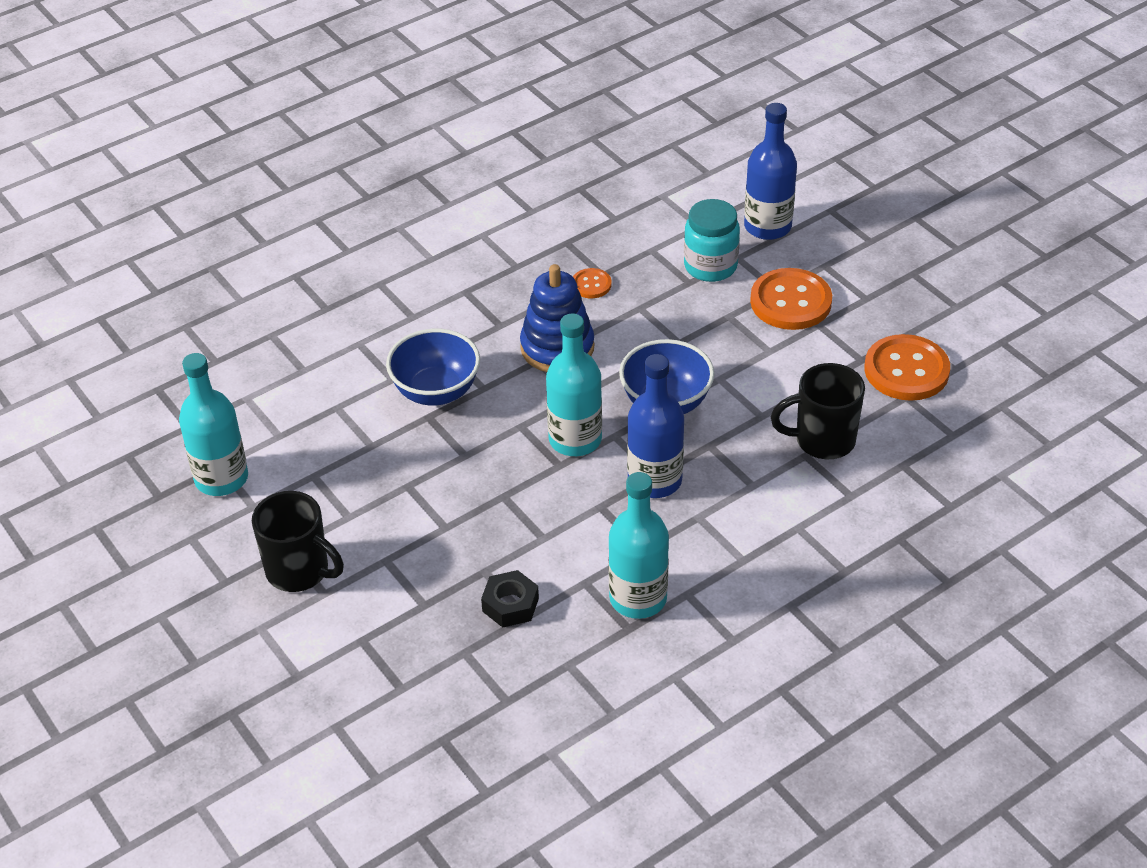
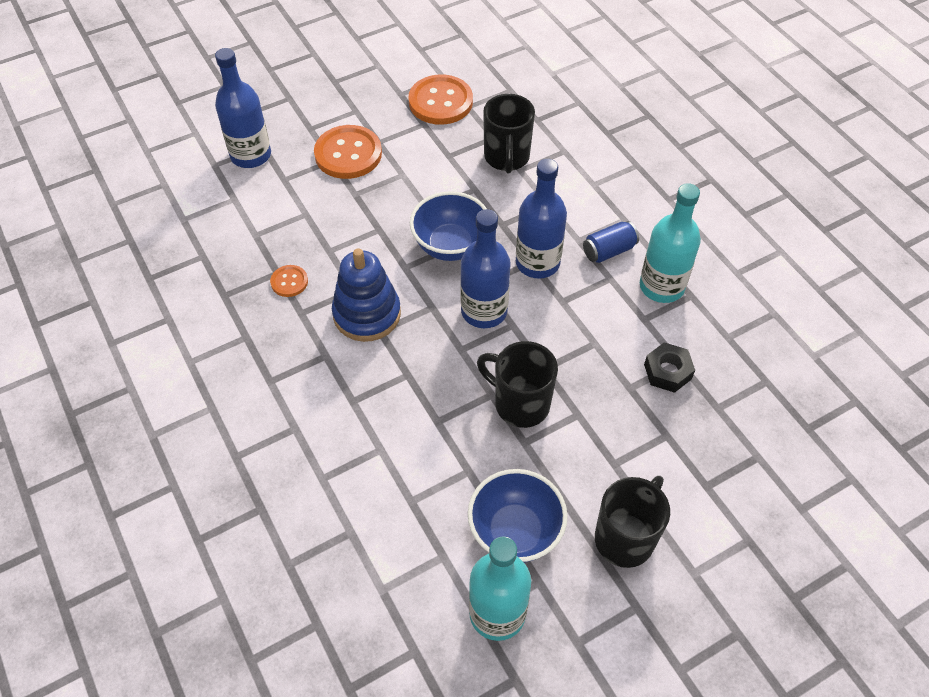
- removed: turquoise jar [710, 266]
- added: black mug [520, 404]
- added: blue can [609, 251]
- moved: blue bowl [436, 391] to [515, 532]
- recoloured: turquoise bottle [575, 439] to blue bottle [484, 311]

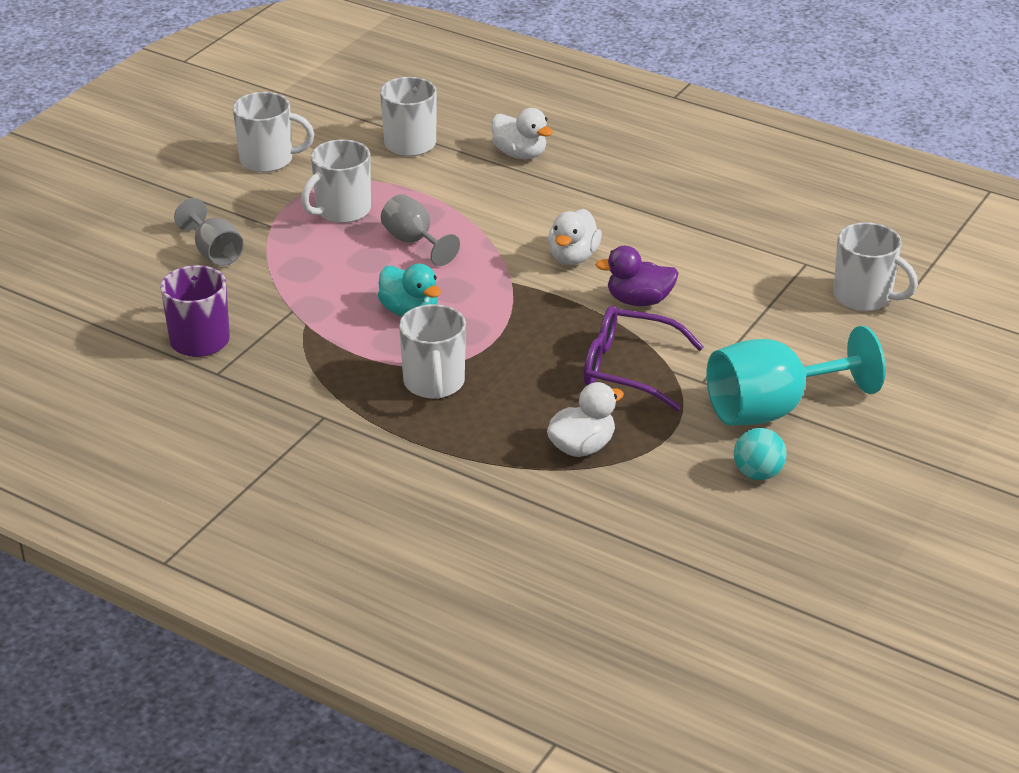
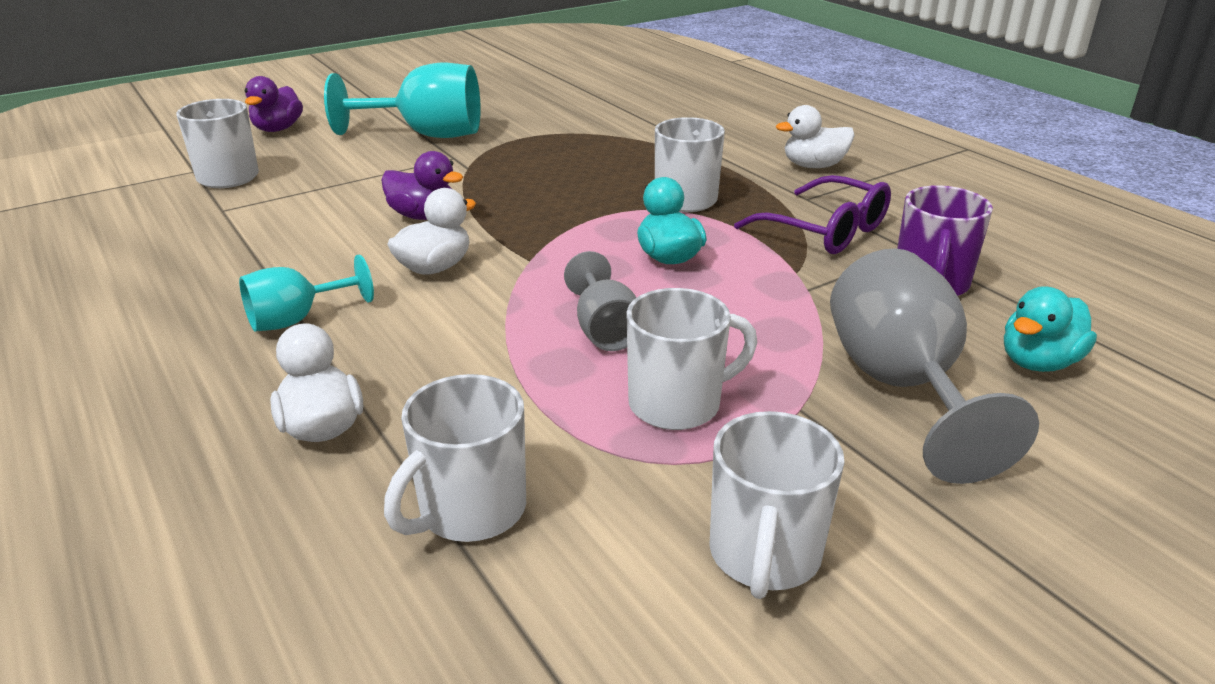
- removed: turquoise ball [758, 474]
- added: turquoise goblet [296, 319]
- added: purple duck [278, 129]
- added: turquoise duck [1038, 362]
- moved: white duck [582, 447] to [813, 166]
- moved: purple glasses [628, 369] to [825, 231]
- turned: white mug [268, 160] = [764, 555] 105 degrees counterclockwise
- resized: grey goblet [214, 253] = [901, 386] x1.76

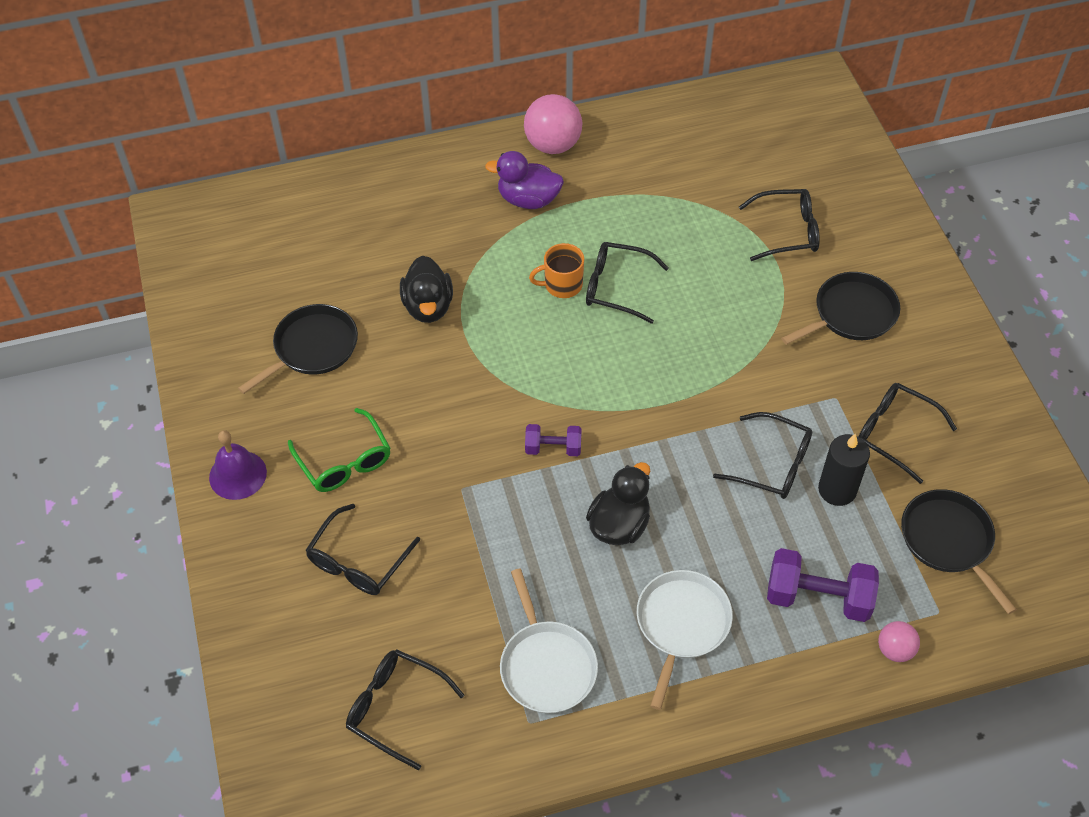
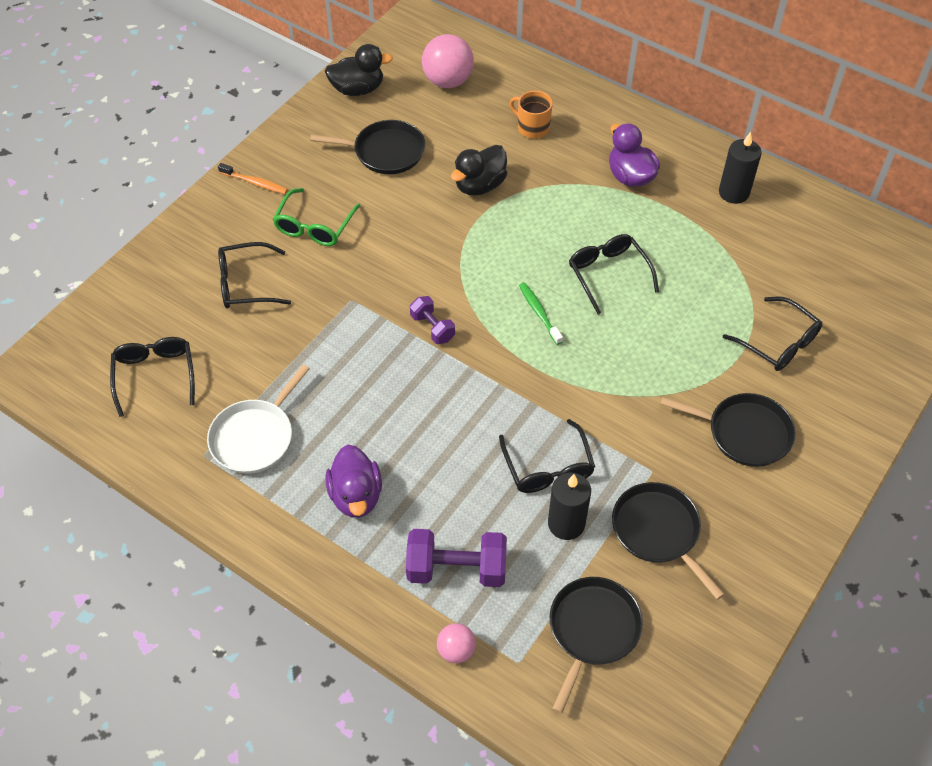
- added: green toothbrush [539, 313]
- added: black candle [734, 192]
- moved: pink ball [553, 145] to [448, 81]
- moved: orange mug [562, 285] to [532, 127]
- moved: black duck [619, 525] to [358, 89]
- replaced: purple bell [238, 475] to orange toothbrush [255, 183]
- replaced: white pan [681, 625] to purple duck [356, 496]
- replaced: black glasses [894, 433] to black pan [658, 531]
- turned: purple dumbbell [818, 597] = [456, 569] 60 degrees counterclockwise

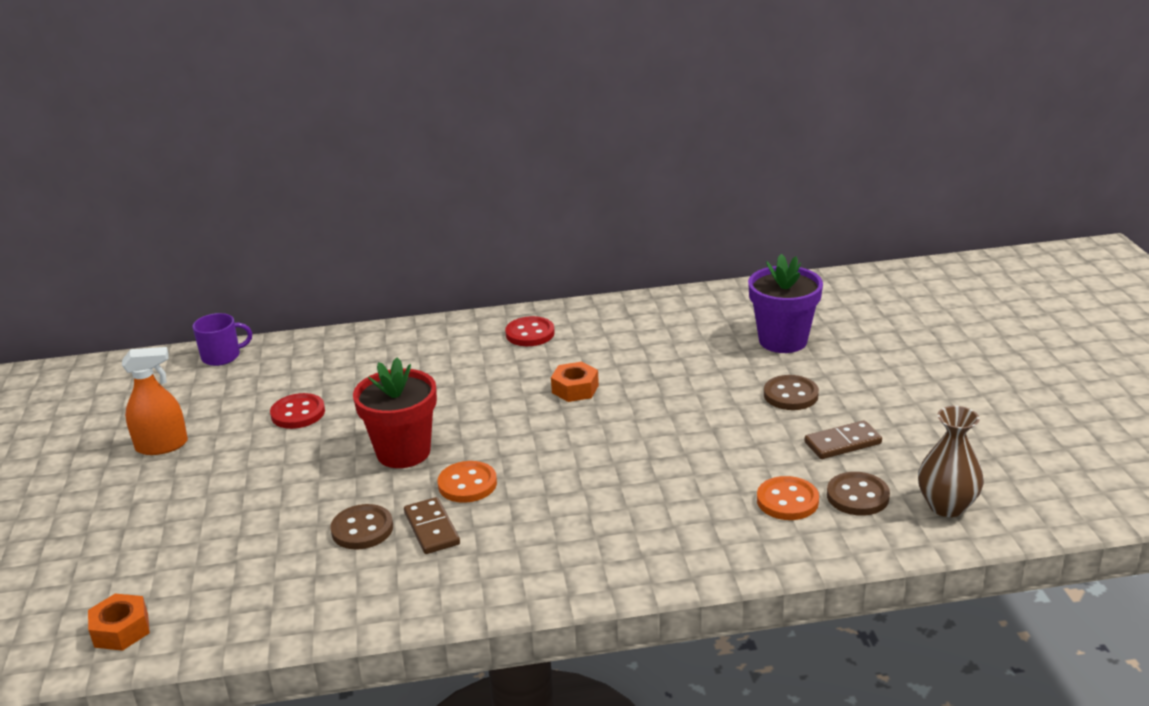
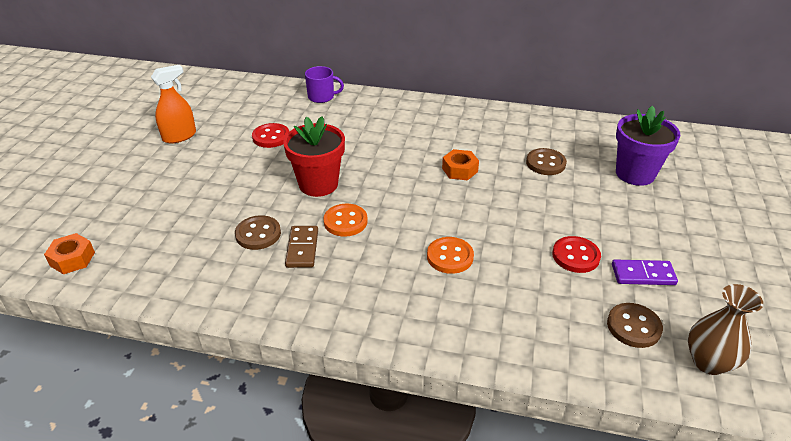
- moved: purple mug [222, 356] to [322, 97]
- moved: red button [530, 334] to [575, 256]
- moved: orange button [787, 501] to [450, 257]
- moved: brown button [790, 395] to [545, 163]
- recoloured: brown domino [842, 443] to purple domino [643, 274]
- turned: orange spray bottle [162, 446] = [179, 136] 45 degrees counterclockwise

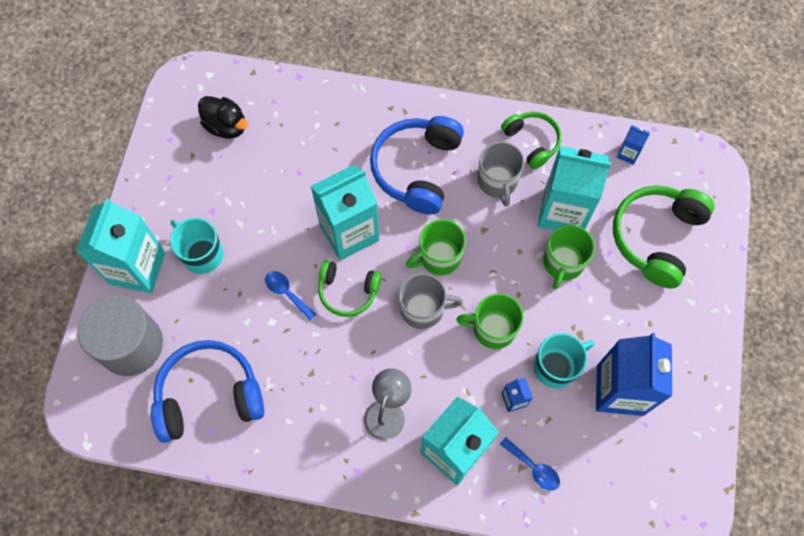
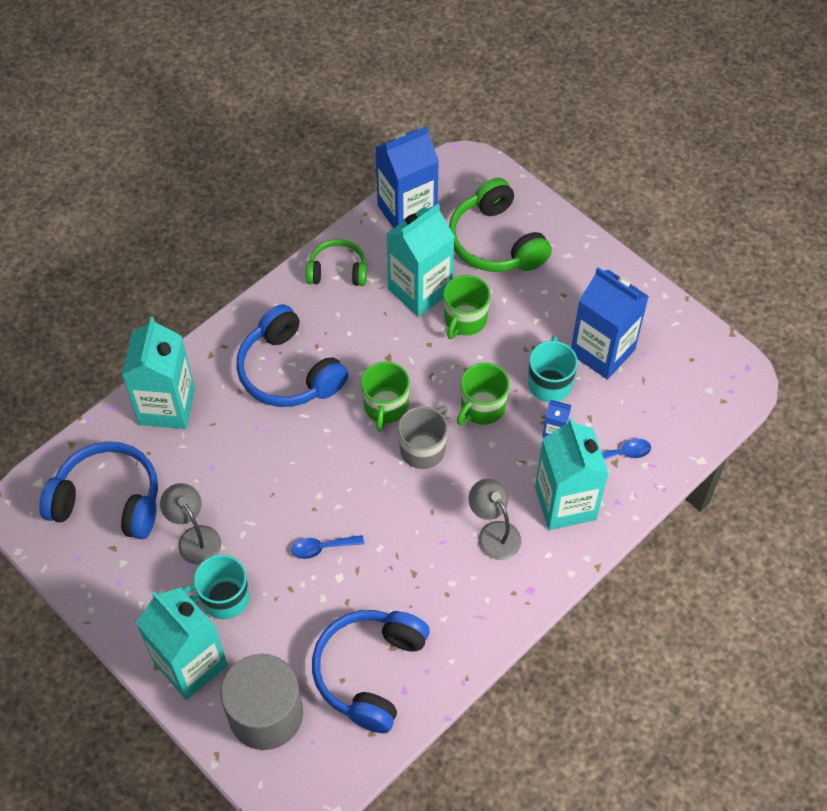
- removed: green headphones [348, 291]
- removed: grey mug [497, 181]
- added: grey lamp [195, 537]
- moved: turquoise carton [349, 232] to [167, 406]
- replaced: black duck [226, 126] to blue headphones [108, 500]
- turned: green mug [563, 263] = [465, 320] 60 degrees clockwise
- resized: blue carton [628, 154] = [407, 212] x2.36

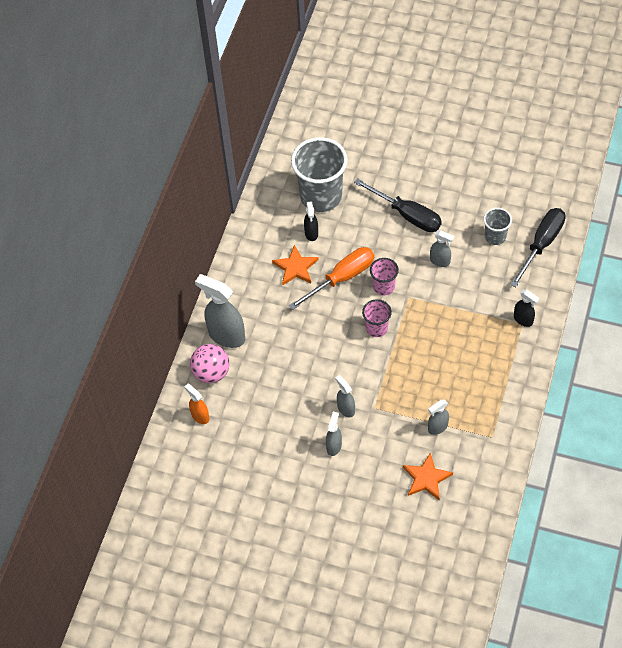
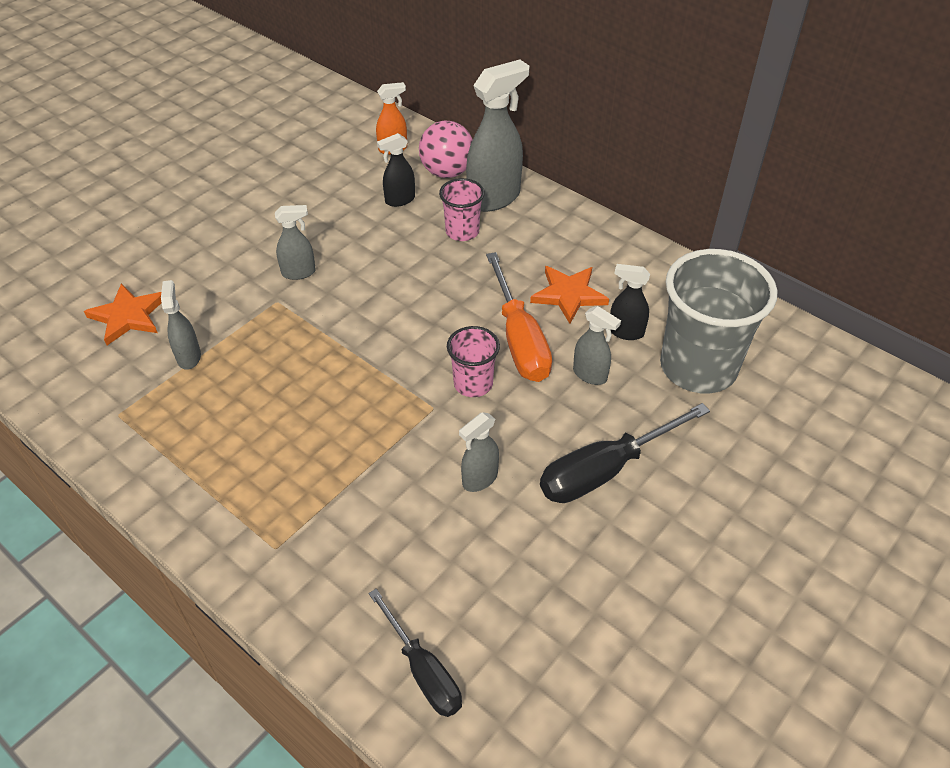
- removed: grey cup [495, 237]
- moved: grey spray bottle [334, 446] to [590, 375]
- moved: pink cup [376, 328] to [462, 232]
- moved: black spray bottle [523, 320] to [399, 200]
- resized: black screwdriver [541, 244] = [423, 670] x0.66

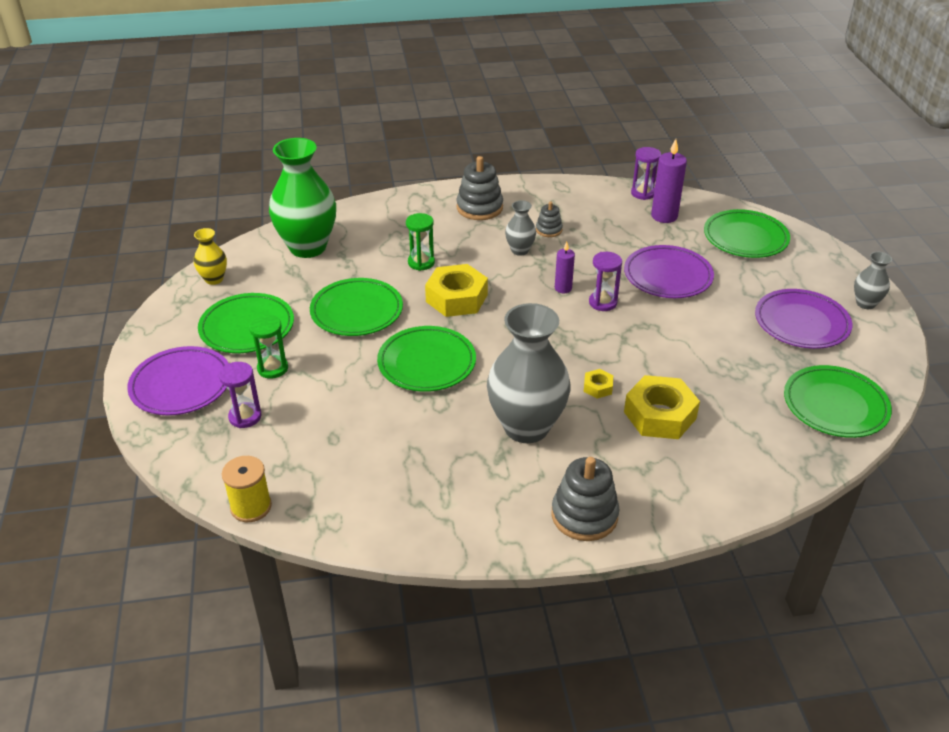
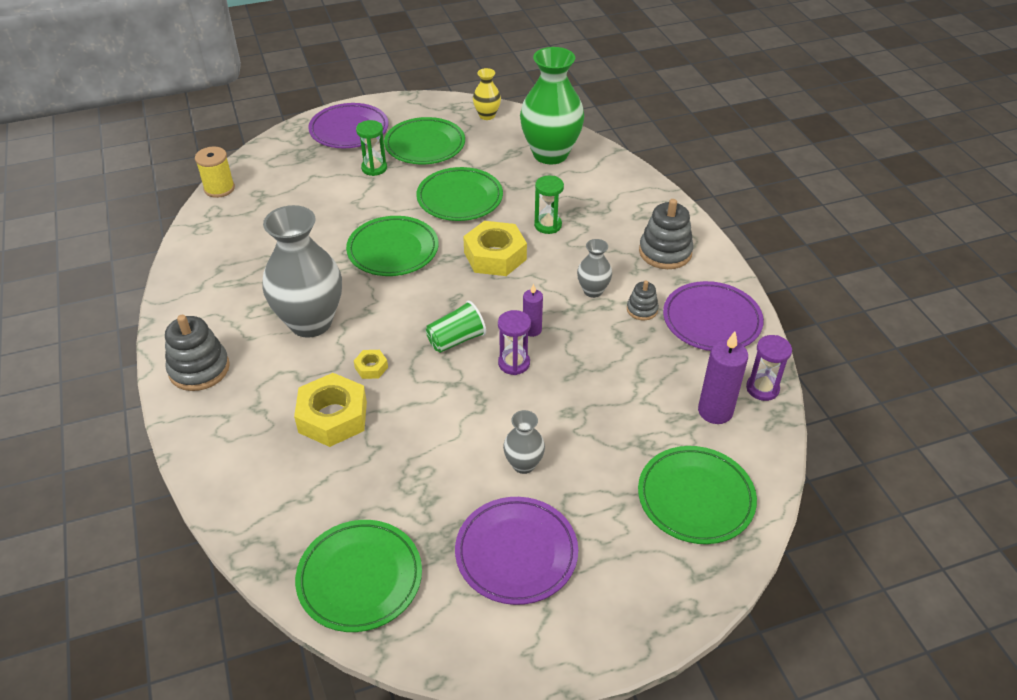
- removed: purple hourglass [245, 417]
- added: green cup [456, 340]
- moved: purple plate [667, 276] to [711, 320]
- moved: grey vase [865, 303] to [523, 464]

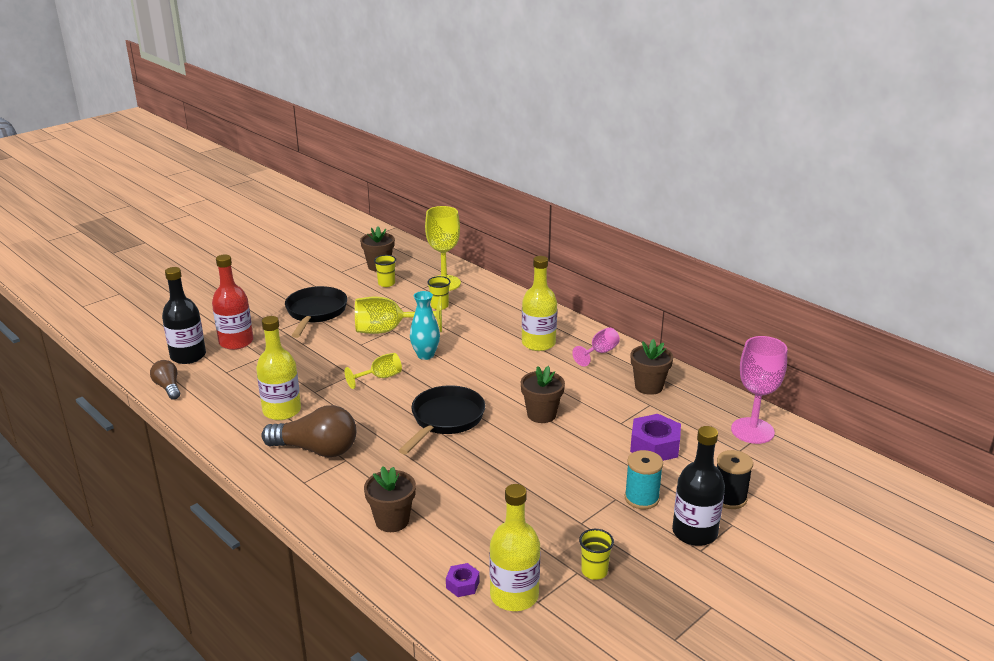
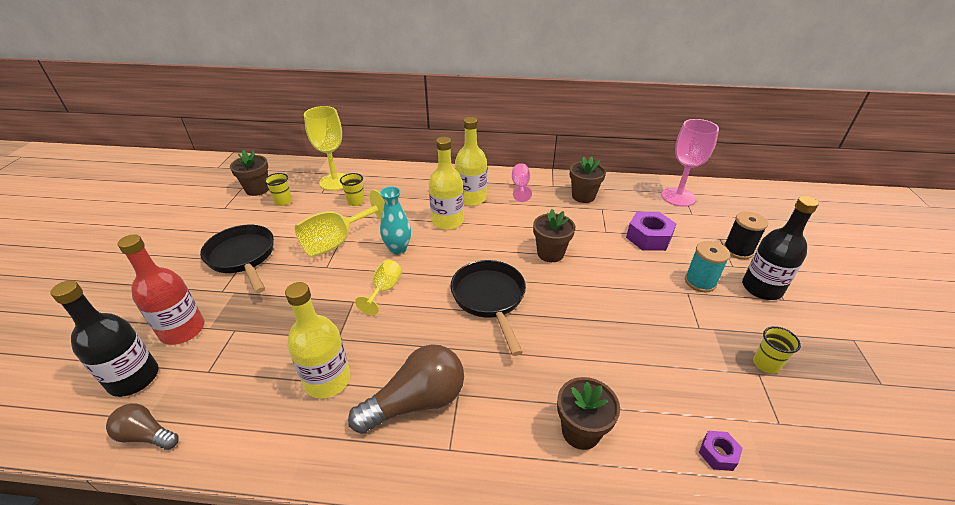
- moved: yellow bottle [514, 595] to [447, 221]

